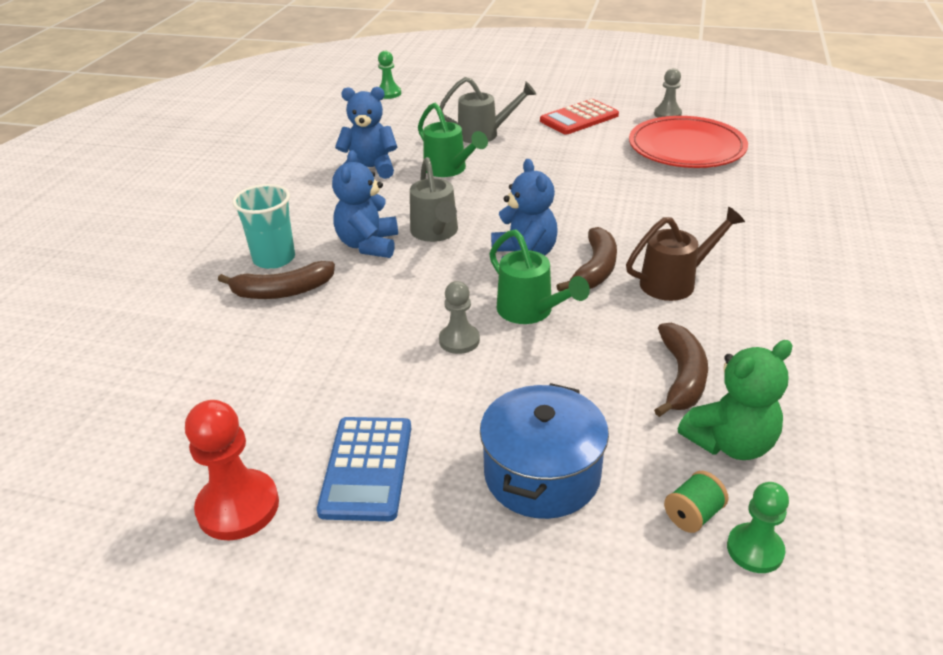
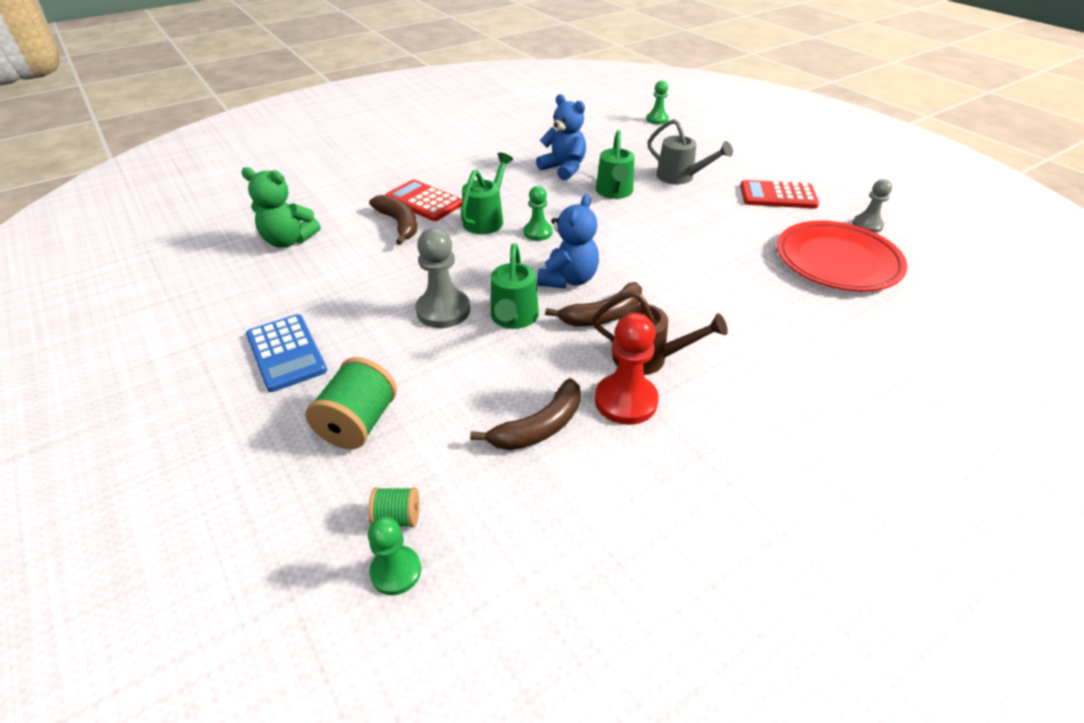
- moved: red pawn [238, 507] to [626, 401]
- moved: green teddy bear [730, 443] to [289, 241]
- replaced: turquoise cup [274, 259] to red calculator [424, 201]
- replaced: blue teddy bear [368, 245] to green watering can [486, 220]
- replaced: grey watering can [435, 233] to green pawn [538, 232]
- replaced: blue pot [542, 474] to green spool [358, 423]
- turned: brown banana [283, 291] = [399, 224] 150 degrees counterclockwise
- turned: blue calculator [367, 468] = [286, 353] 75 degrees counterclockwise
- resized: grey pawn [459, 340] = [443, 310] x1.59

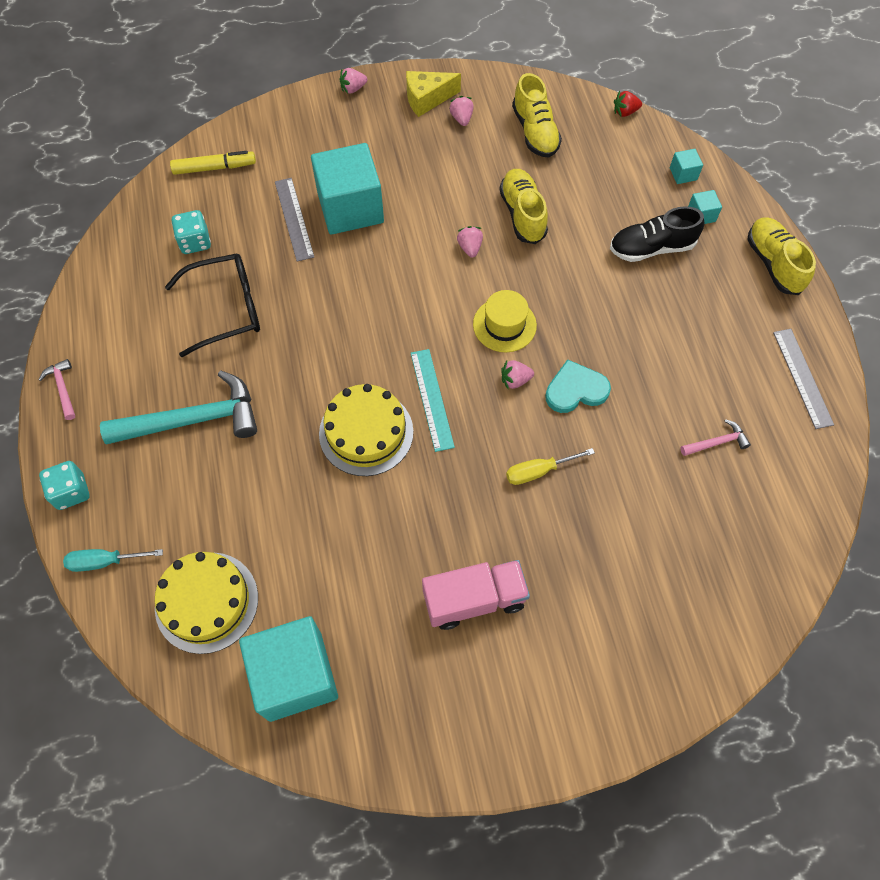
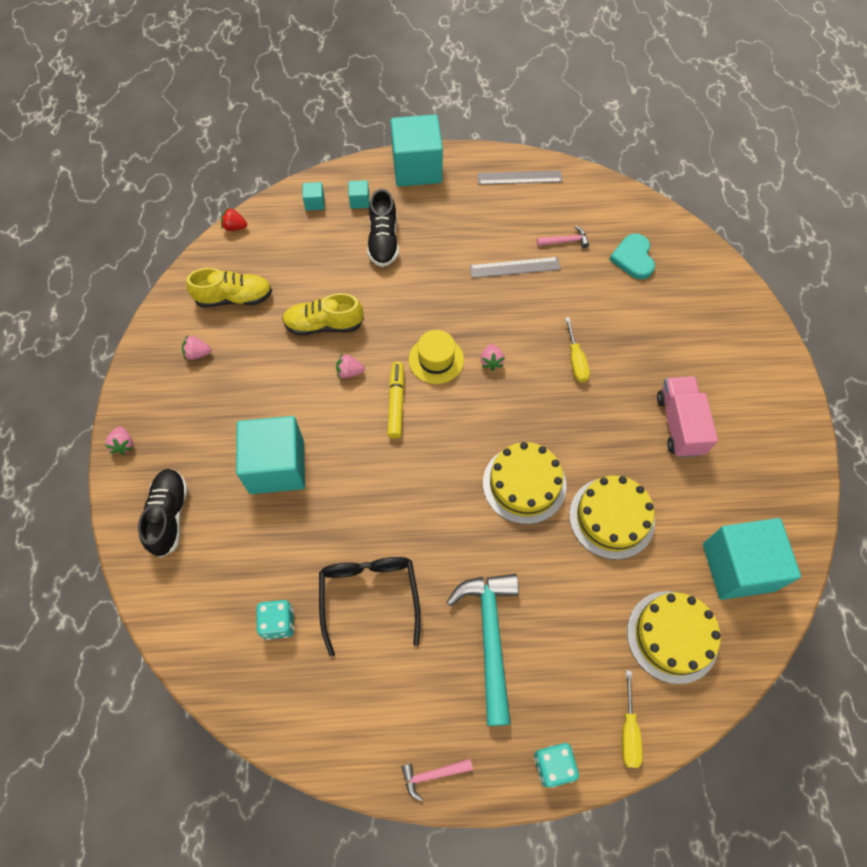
- removed: yellow cheese [427, 99]
- removed: turquoise ruler [431, 399]
- added: black shoe [169, 515]
- added: yellow cake [611, 518]
- moved: yellow marker [214, 168] to [396, 403]
- moved: grey ruler [294, 219] to [514, 267]
- moved: turquoise heart [575, 389] to [633, 258]
- replaced: yellow shoe [773, 263] to turquoise cube [417, 168]
- recoloured: turquoise screwdriver [105, 561] to yellow screwdriver [628, 731]
- turned: red strawberry [625, 112] = [235, 227] 105 degrees clockwise
- turned: pink hammer [717, 442] = [565, 241] 90 degrees clockwise

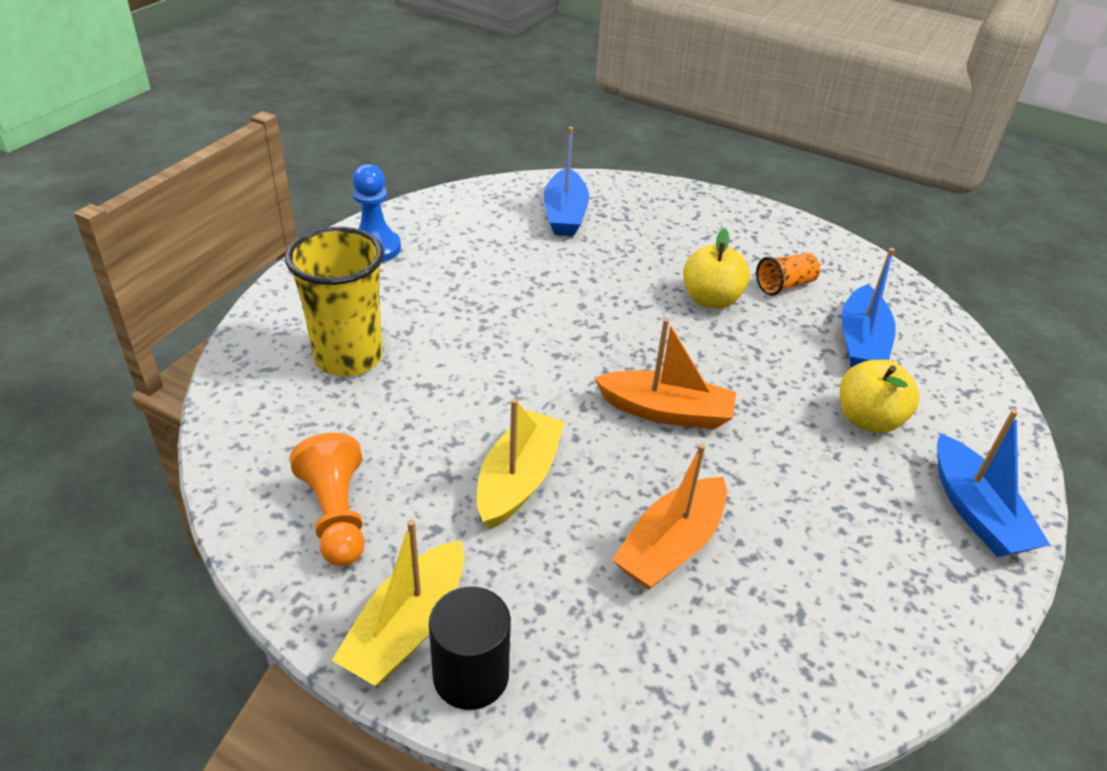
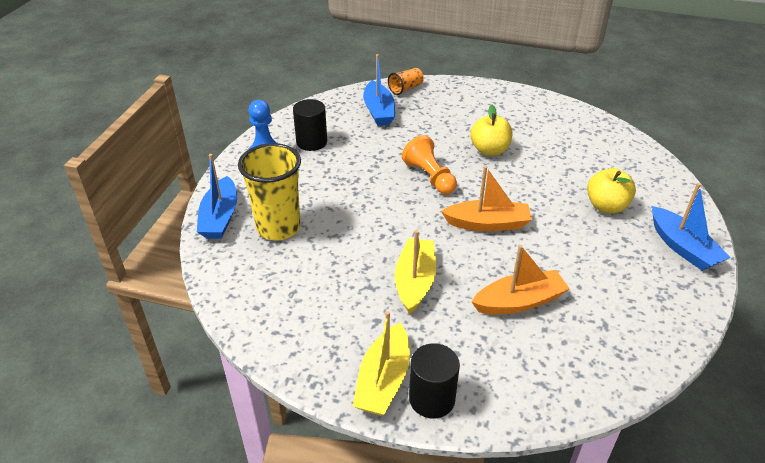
- added: black cylinder [311, 142]
- moved: orange pawn [336, 515] to [430, 177]
- moved: orange cup [785, 285] to [406, 88]
- moved: blue boat [861, 342] to [220, 217]
- turned: orange boat [671, 546] = [519, 302] 135 degrees counterclockwise

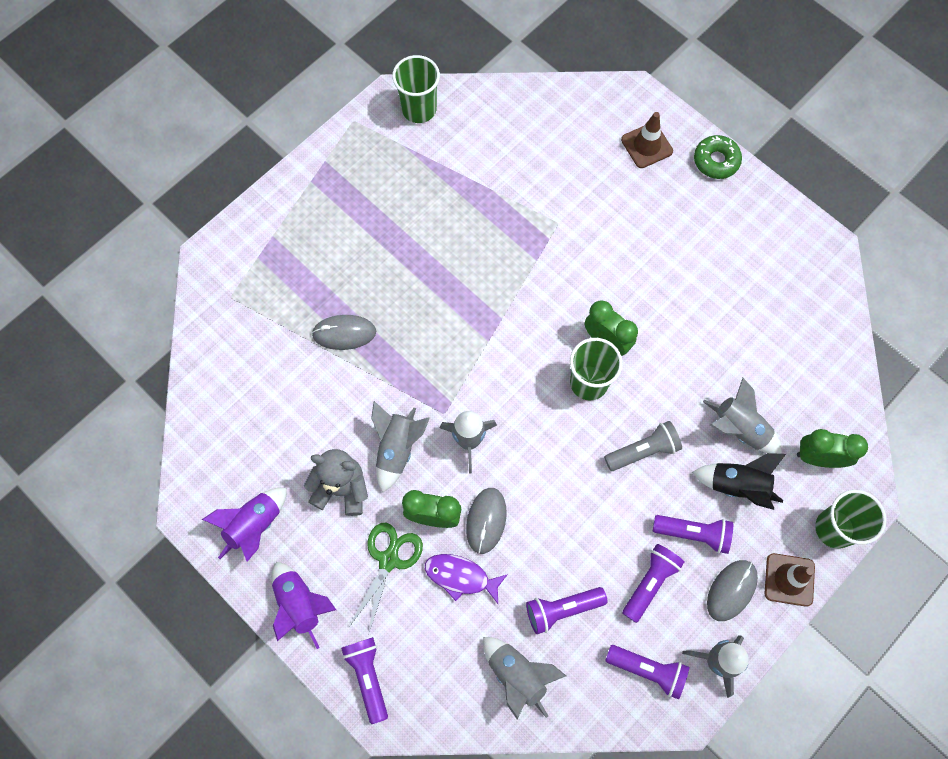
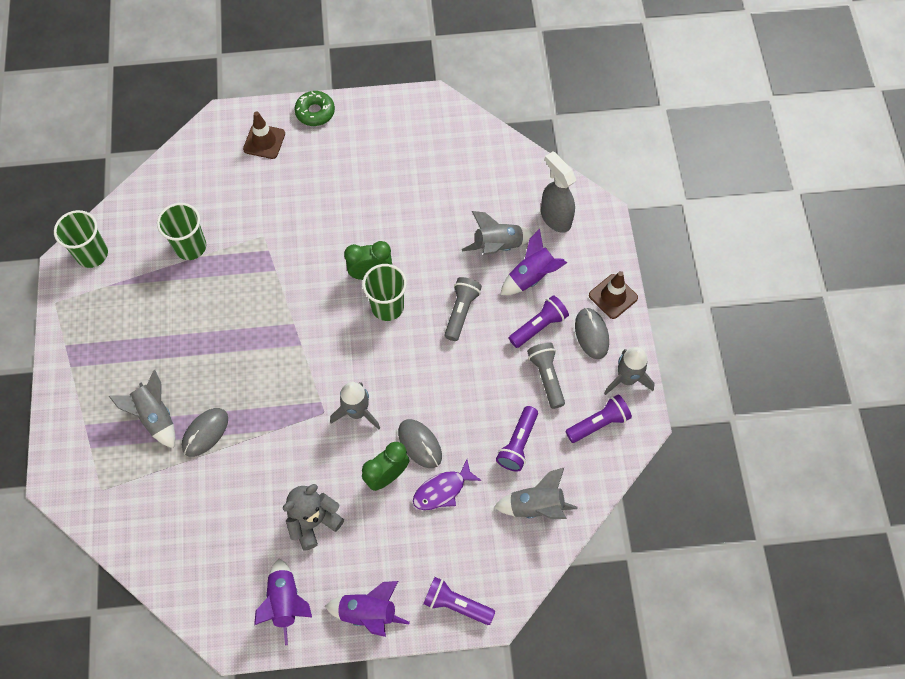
- removed: green scissors [388, 560]
- moved: grey rocket [397, 449] to [155, 416]
- moved: green cup [834, 528] to [190, 247]
- replaced: green clock [818, 458] to grey spray bottle [555, 218]
- recoloured: purple flashlight [650, 582] to grey flashlight [546, 377]
- recoloured: black rocket [737, 485] to purple rocket [531, 276]

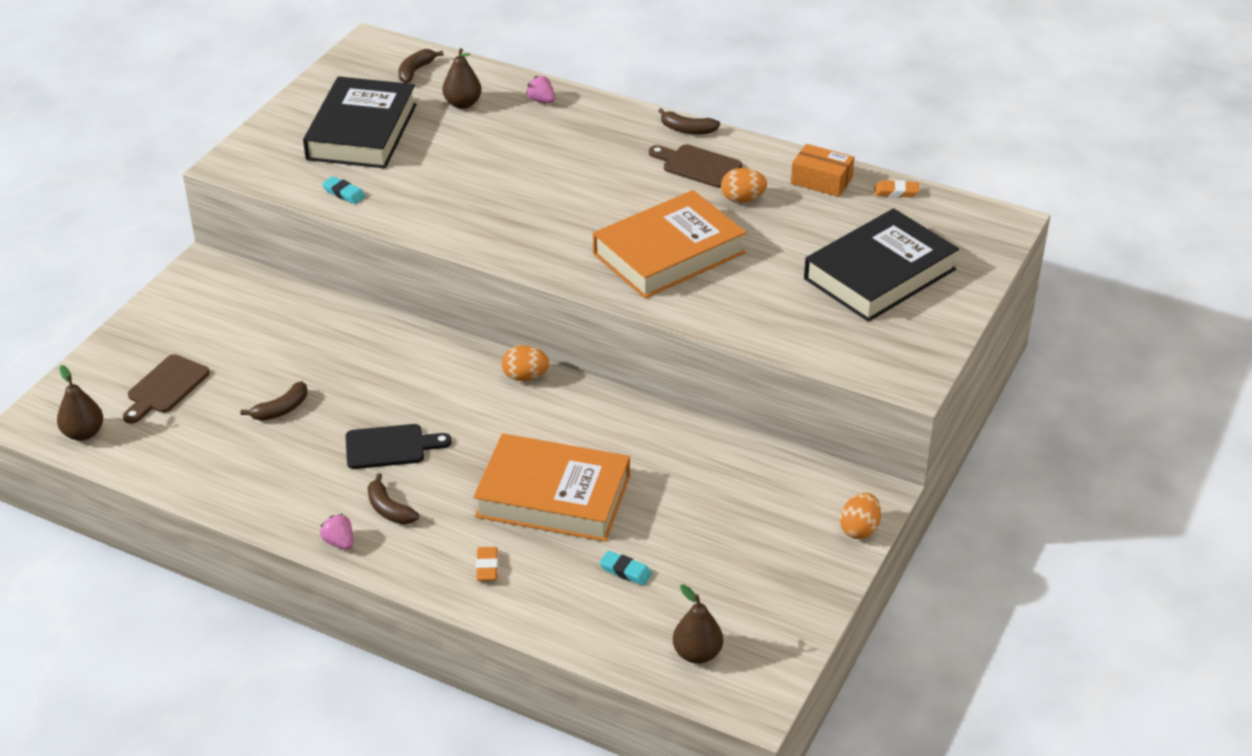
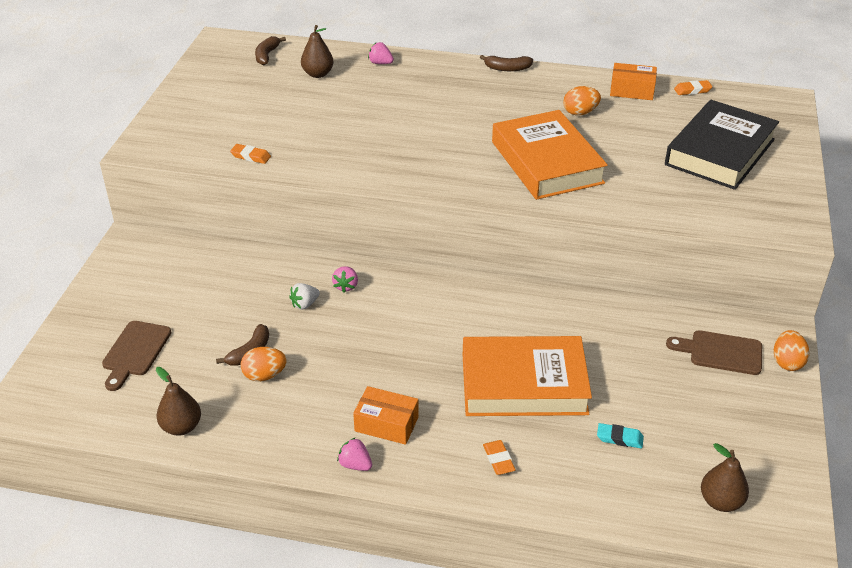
- removed: black book [362, 132]
- removed: black cutting board [390, 447]
- added: white strawberry [304, 304]
- added: pink strawberry [346, 286]
- moved: brown pear [83, 433] to [181, 427]
- moved: orange egg [525, 377] to [264, 375]
- moved: brown cutting board [698, 166] to [721, 352]
- replaced: brown banana [389, 509] to orange box [386, 424]
- recoloured: turquoise eraser [344, 193] to orange eraser [251, 156]
- turned: orange book [669, 253] = [547, 162] 60 degrees counterclockwise

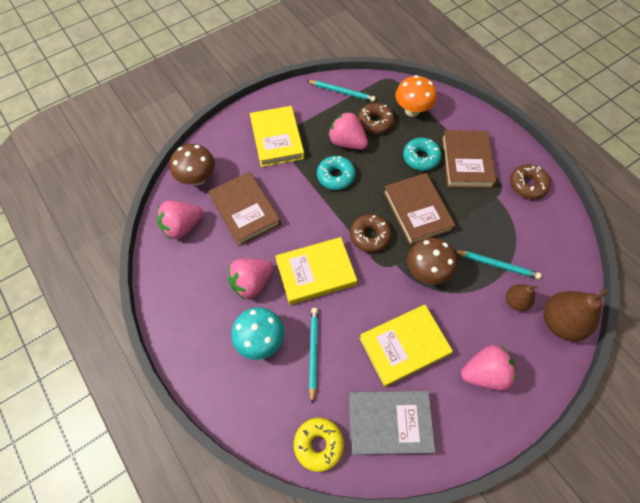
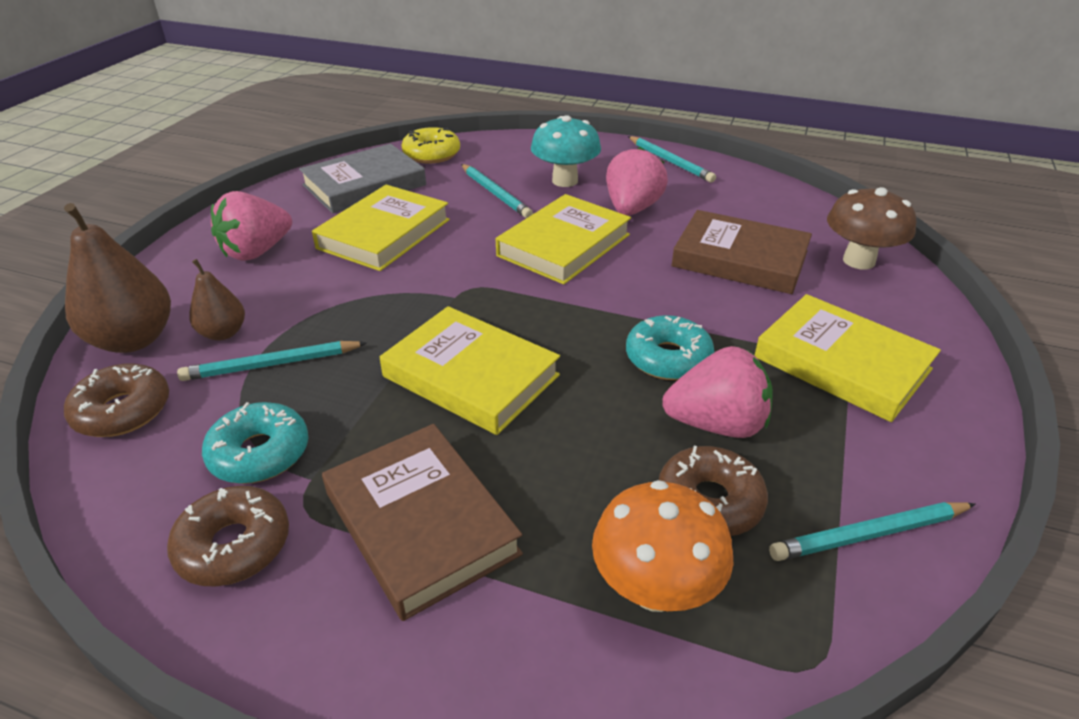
- removed: pink strawberry [183, 226]
- removed: brown mushroom [426, 271]
- added: turquoise pencil [670, 162]
- moved: brown donut [370, 236] to [123, 411]
- moved: turquoise donut [421, 158] to [259, 453]
- recoloured: brown book [417, 211] to yellow book [471, 376]

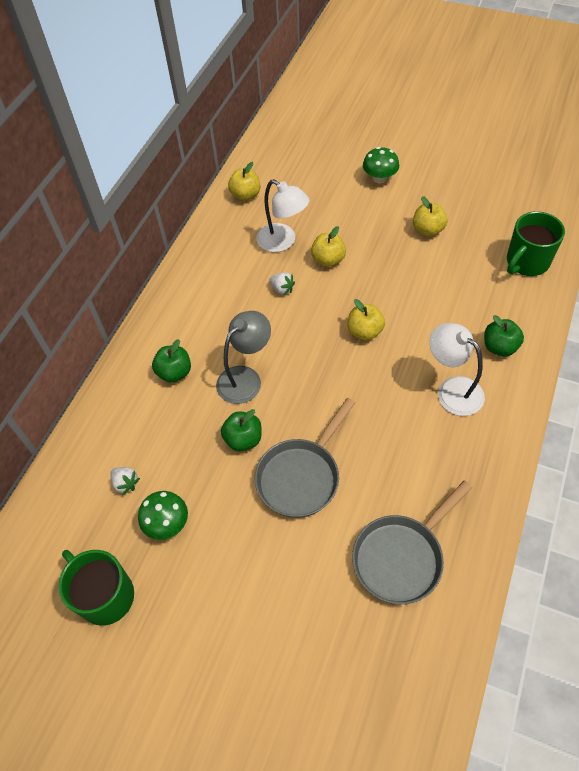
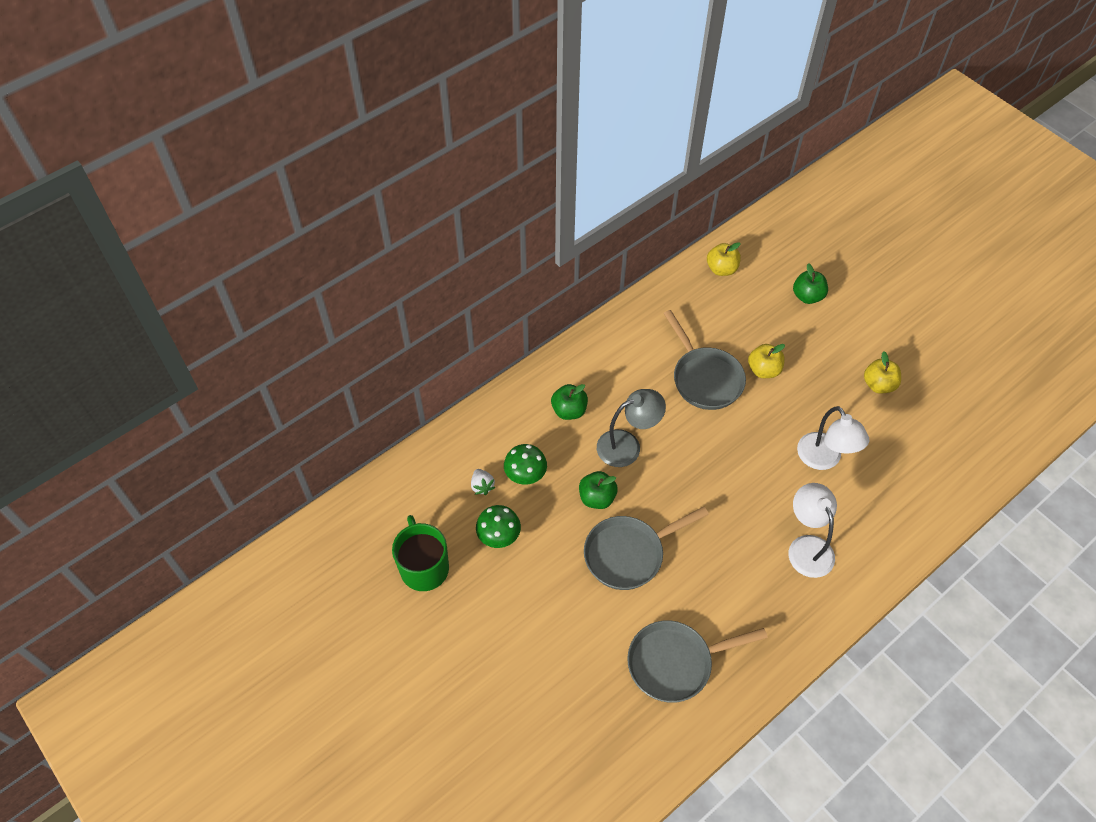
- removed: yellow apple [364, 331]
- removed: green mug [526, 262]
- moved: white lamp [283, 242] to [824, 459]
- moved: green mushroom [379, 178] to [525, 474]
- moved: green apple [499, 347] to [807, 296]
- replaced: white strawberry [282, 289] to grey pan [705, 378]

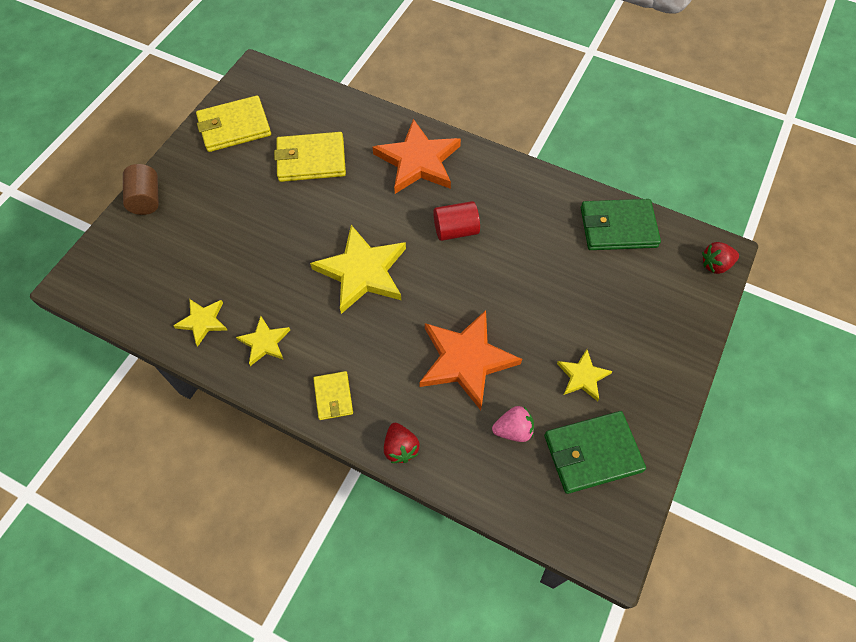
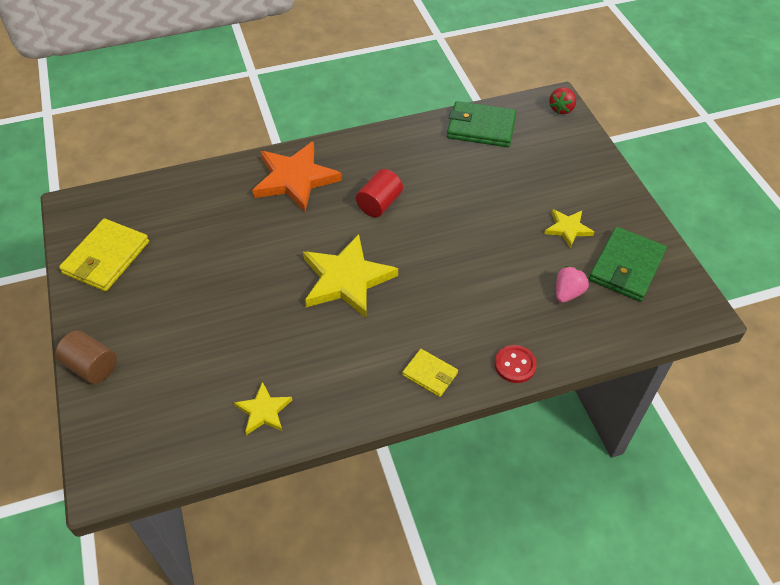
- removed: yellow star [264, 342]
- removed: yellow wallet [311, 160]
- removed: orange star [466, 360]
- replaced: red strawberry [400, 448] to red button [515, 365]
- turned: green wallet [618, 227] = [481, 127] 60 degrees clockwise

